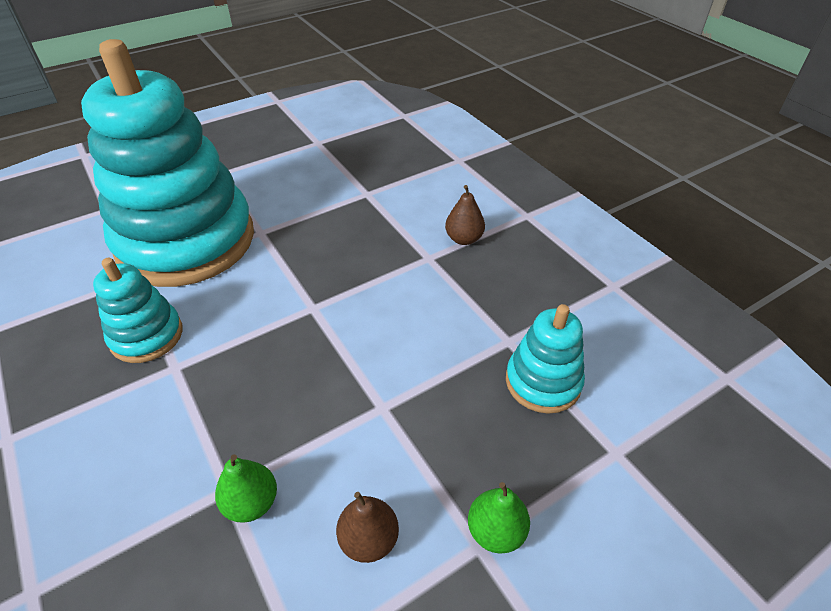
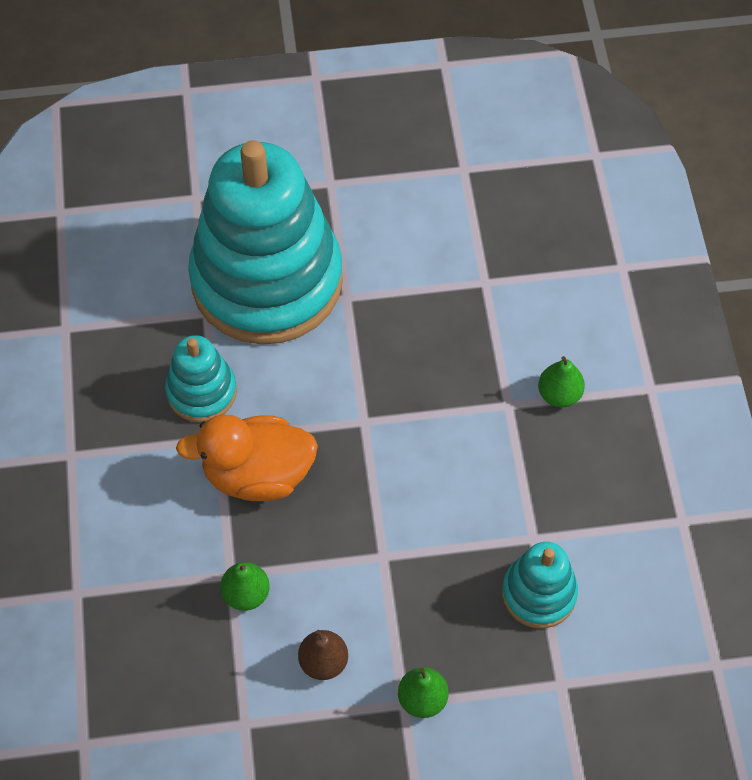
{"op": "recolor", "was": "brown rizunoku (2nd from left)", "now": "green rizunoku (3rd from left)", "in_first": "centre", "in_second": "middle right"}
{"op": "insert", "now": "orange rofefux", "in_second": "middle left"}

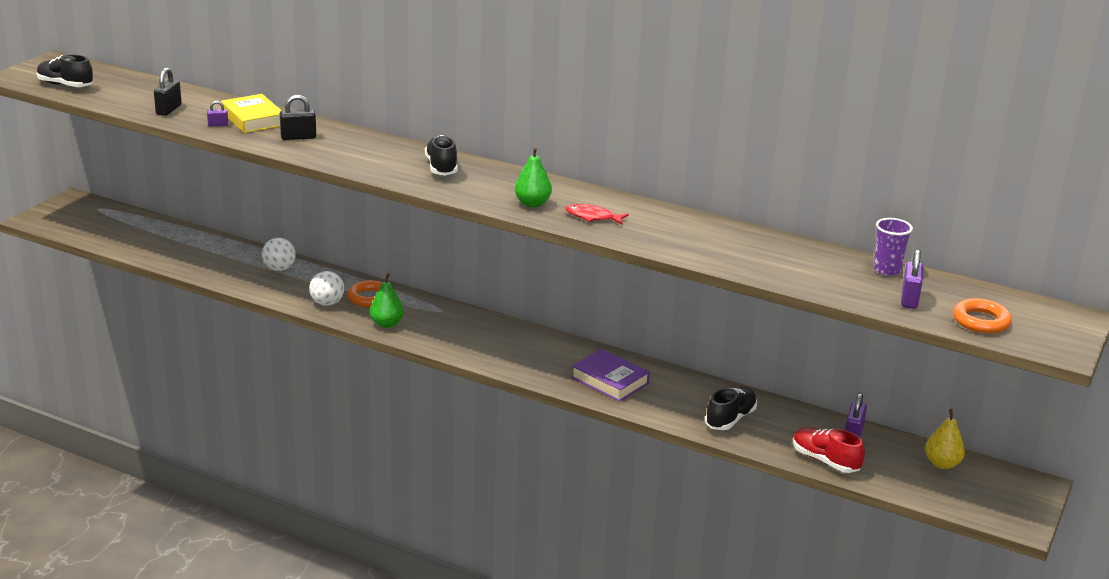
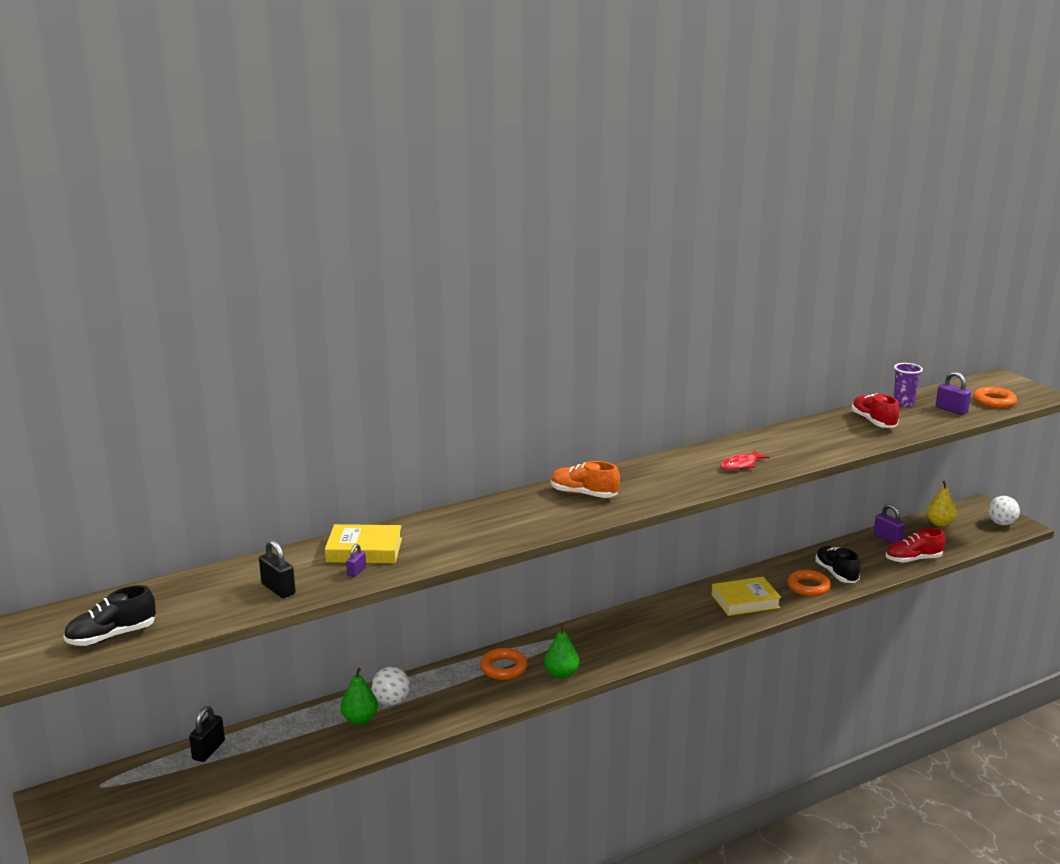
{"op": "move", "was": "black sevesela (2nd from left in the first image)", "now": "black sevesela (1st from left)", "in_first": "top left", "in_second": "bottom left"}
{"op": "recolor", "was": "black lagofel (2nd from left)", "now": "orange lagofel", "in_first": "top centre", "in_second": "centre"}
{"op": "move", "was": "green rizunoku (2nd from left in the first image)", "now": "green rizunoku (1st from left)", "in_first": "top centre", "in_second": "bottom centre"}
{"op": "move", "was": "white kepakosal (2nd from left)", "in_first": "middle left", "in_second": "middle right"}
{"op": "recolor", "was": "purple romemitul", "now": "yellow romemitul (2nd from left)", "in_first": "centre", "in_second": "bottom right"}
{"op": "insert", "now": "red lagofel (1st from left)", "in_second": "middle right"}
{"op": "insert", "now": "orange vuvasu (2nd from left)", "in_second": "bottom right"}

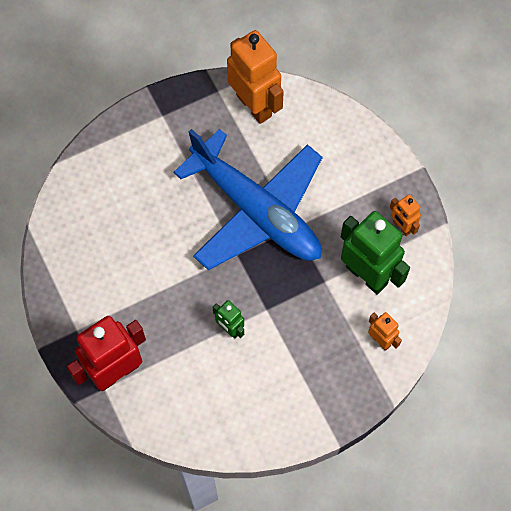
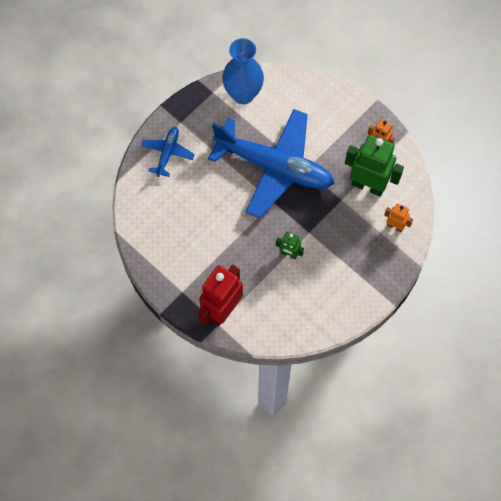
{"op": "replace", "was": "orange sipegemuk (1st from left)", "now": "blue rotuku", "in_first": "top centre", "in_second": "top centre"}
{"op": "insert", "now": "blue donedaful (1st from left)", "in_second": "top centre"}

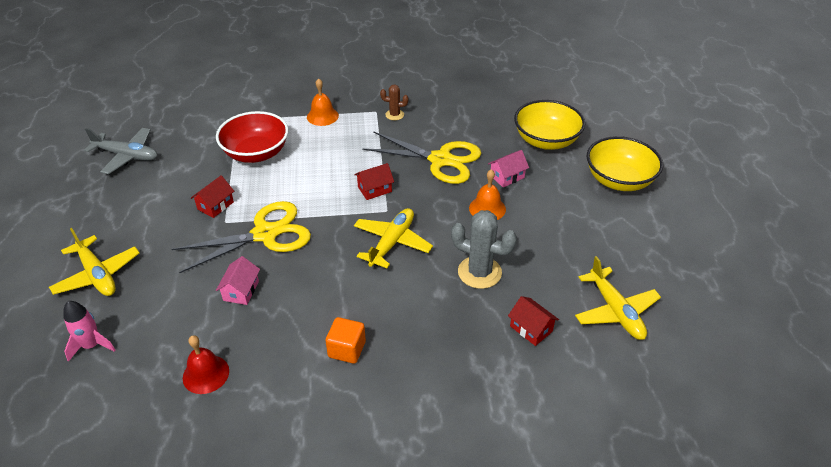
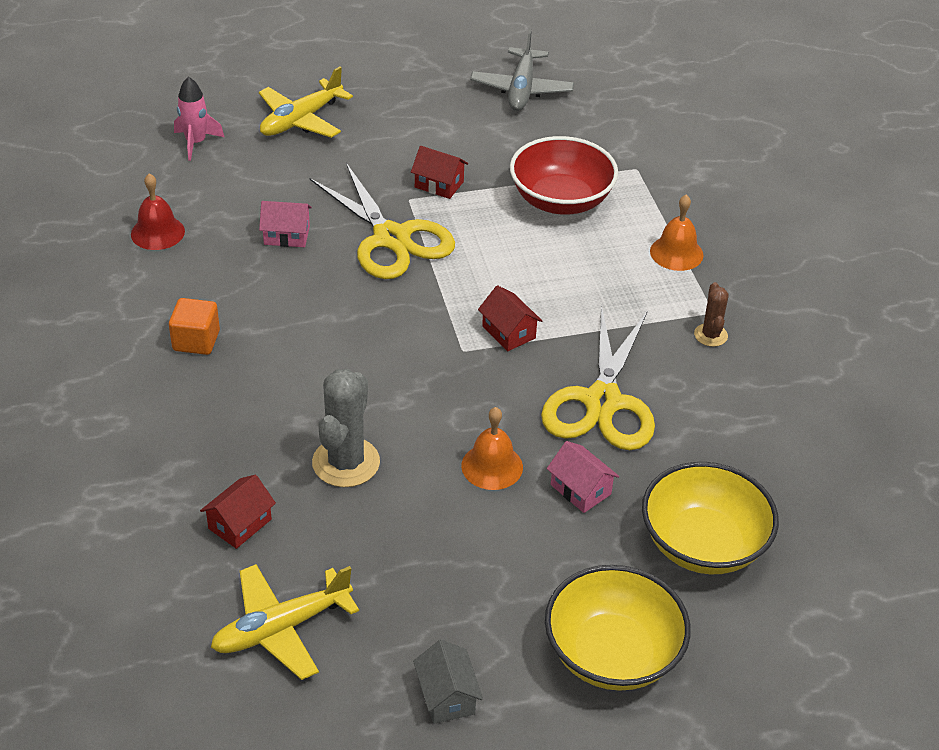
{"op": "delete", "was": "yellow donedaful (2nd from left)", "in_first": "centre"}
{"op": "insert", "now": "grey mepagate", "in_second": "bottom centre"}

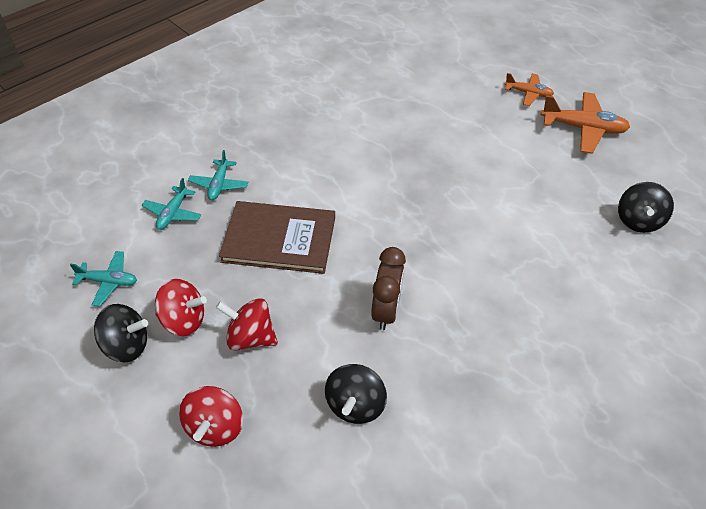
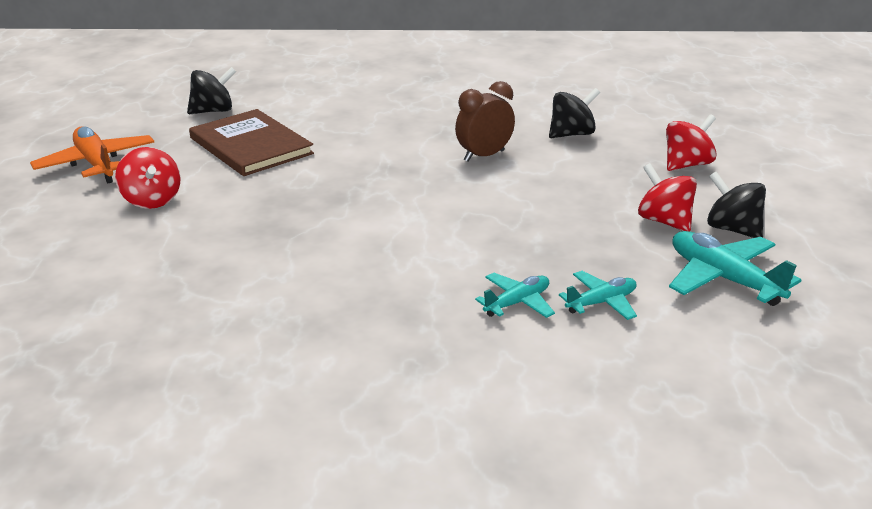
{"op": "delete", "was": "orange donedaful (1st from left)", "in_first": "top right"}
{"op": "move", "was": "brown romemitul", "in_first": "centre", "in_second": "top left"}
{"op": "resize", "was": "turquoise donedaful (1st from left in the first image)", "in_first": "middle left", "in_second": "middle right", "ratio": 1.67}
{"op": "move", "was": "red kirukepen (3rd from left in the first image)", "now": "red kirukepen (1st from left)", "in_first": "centre", "in_second": "middle left"}

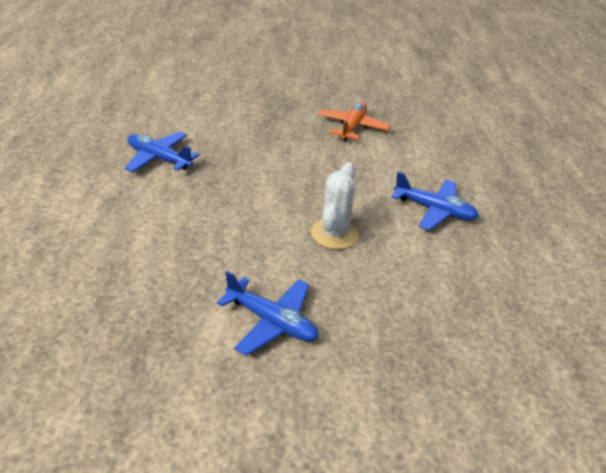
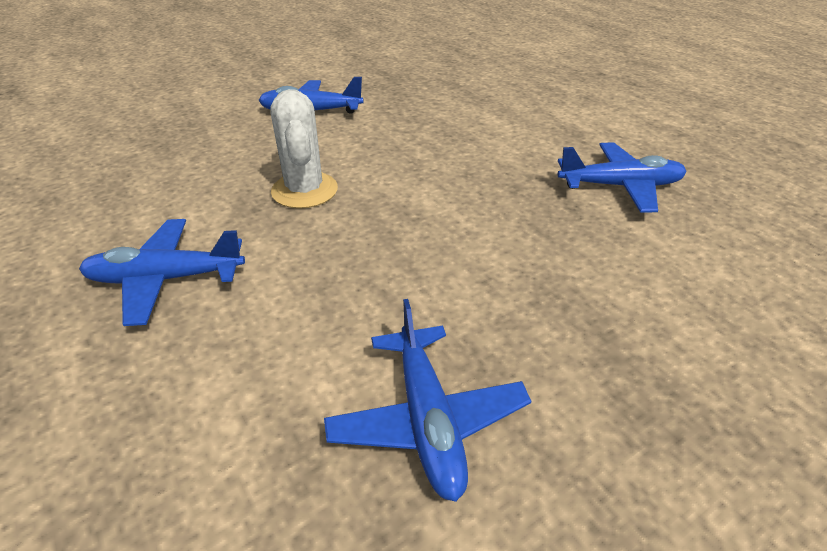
{"op": "recolor", "was": "orange donedaful", "now": "blue donedaful (3rd from left)", "in_first": "top centre", "in_second": "bottom centre"}

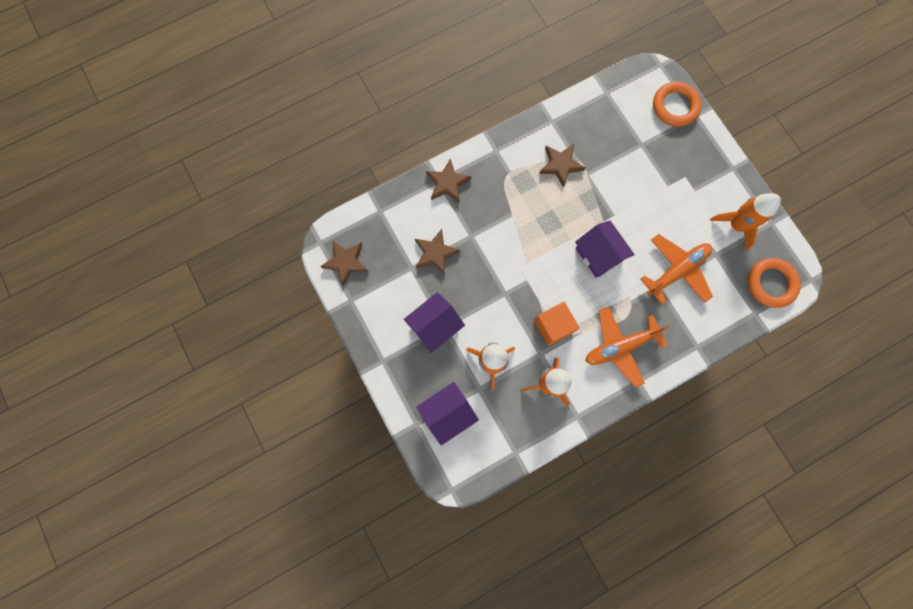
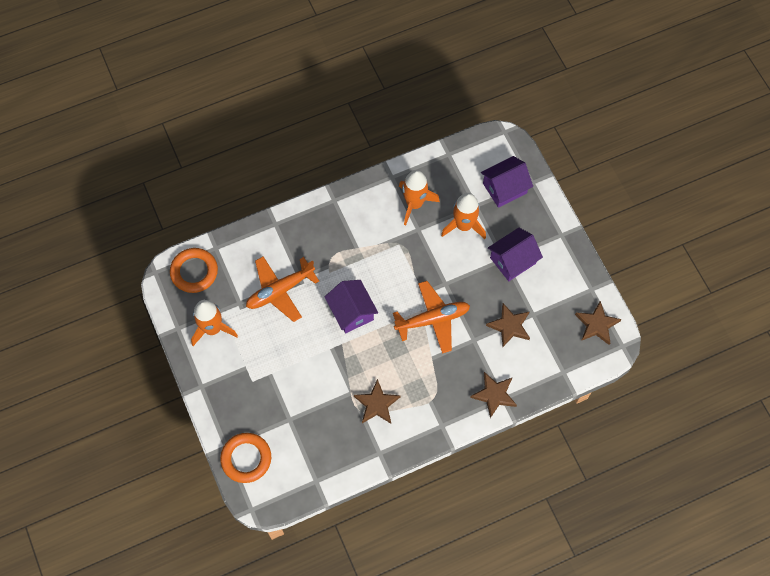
{"op": "delete", "was": "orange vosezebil", "in_first": "centre"}
{"op": "move", "was": "orange donedaful (1st from left in the first image)", "now": "orange donedaful (2nd from left)", "in_first": "middle right", "in_second": "centre"}

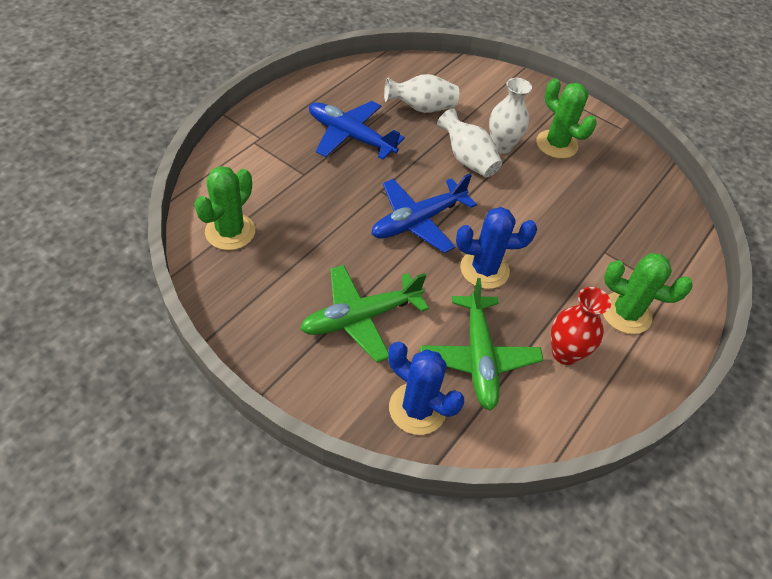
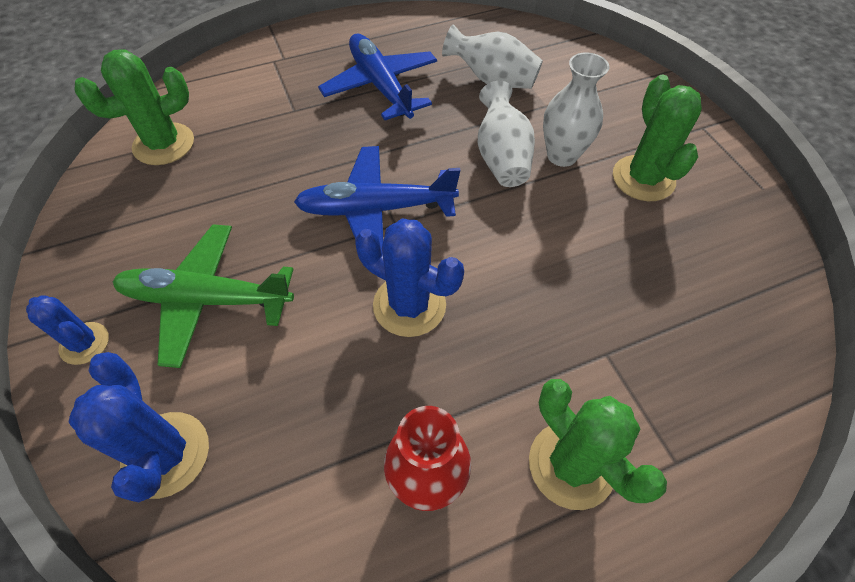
{"op": "delete", "was": "green donedaful (2nd from left)", "in_first": "centre"}
{"op": "insert", "now": "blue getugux (1st from left)", "in_second": "middle left"}

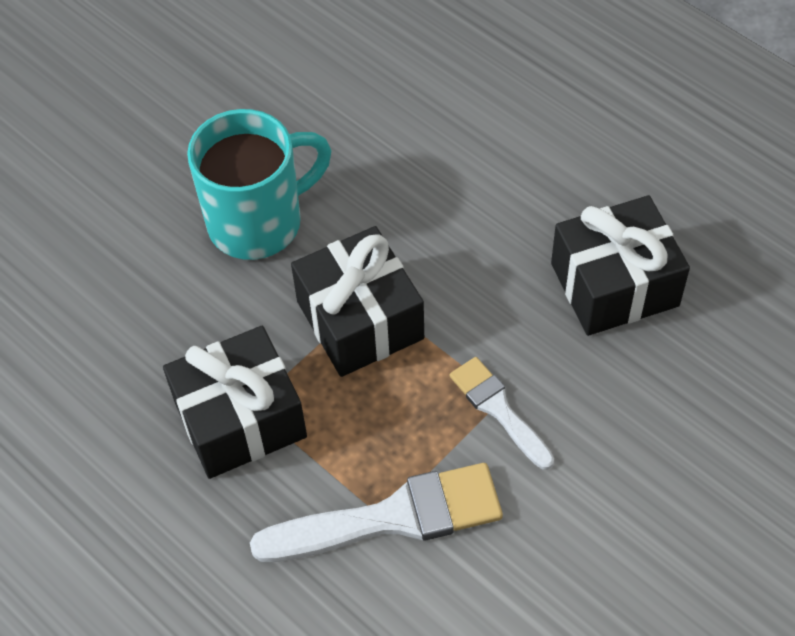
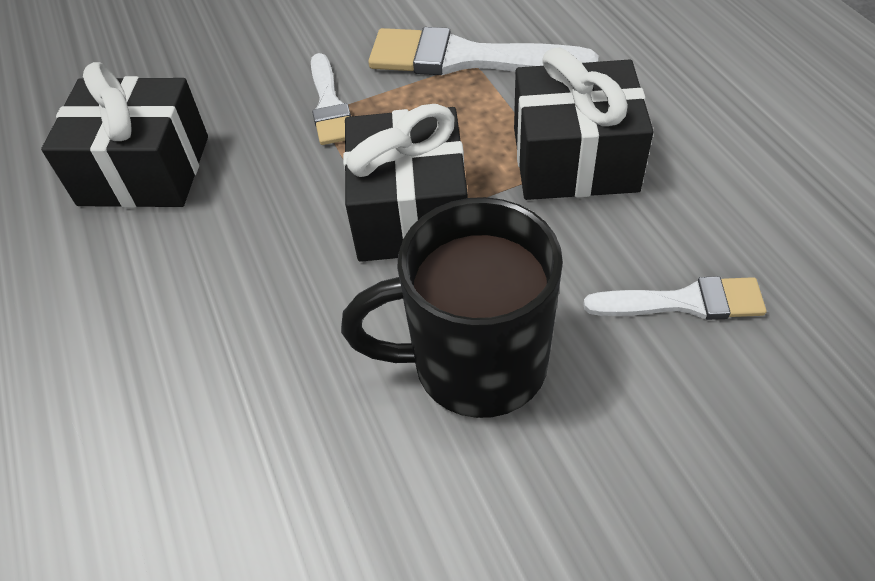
{"op": "recolor", "was": "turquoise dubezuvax", "now": "black dubezuvax", "in_first": "top left", "in_second": "centre"}
{"op": "insert", "now": "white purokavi (3rd from left)", "in_second": "middle right"}

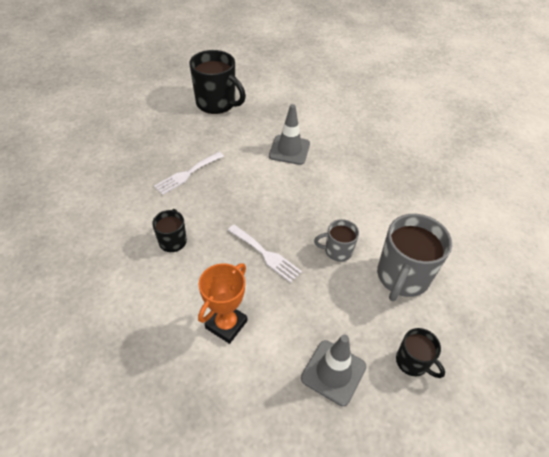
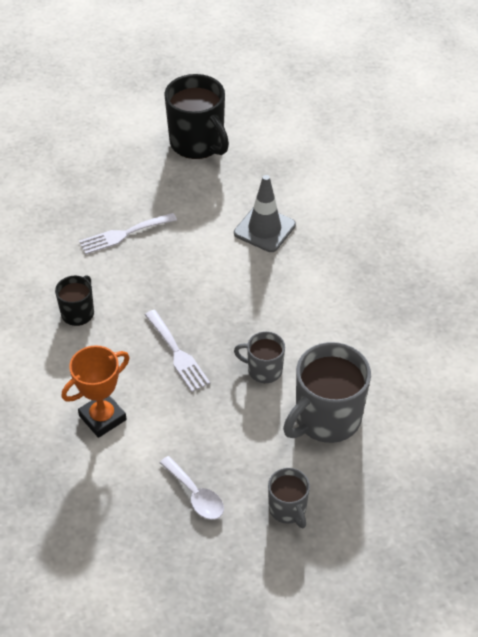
{"op": "recolor", "was": "black dubezuvax (3rd from left)", "now": "grey dubezuvax (2nd from left)", "in_first": "bottom right", "in_second": "bottom centre"}
{"op": "replace", "was": "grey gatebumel (2nd from left)", "now": "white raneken", "in_first": "bottom centre", "in_second": "bottom centre"}

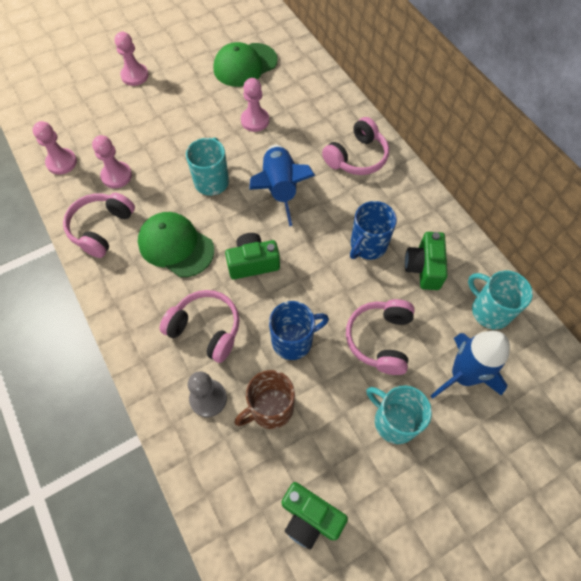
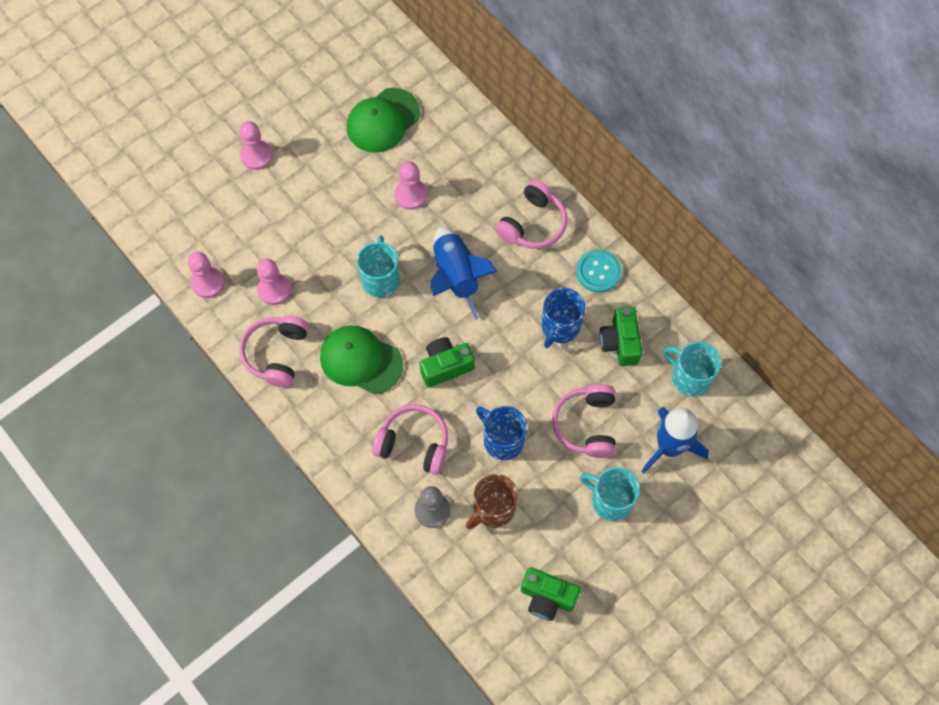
{"op": "rotate", "was": "blue dubezuvax (1st from left)", "in_first": "centre", "in_second": "centre", "clockwise": -105}
{"op": "insert", "now": "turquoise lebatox", "in_second": "centre"}

